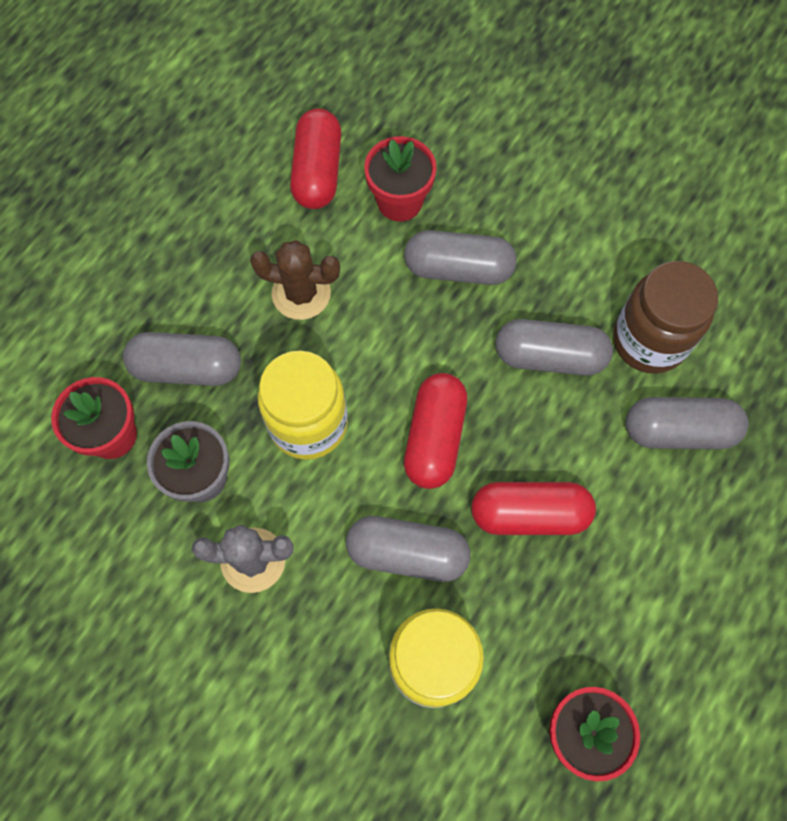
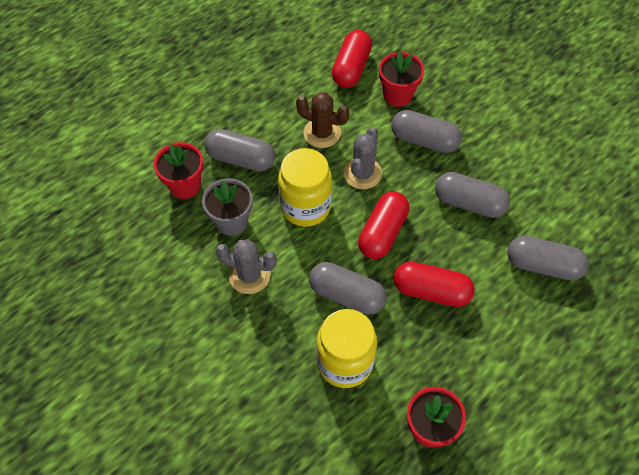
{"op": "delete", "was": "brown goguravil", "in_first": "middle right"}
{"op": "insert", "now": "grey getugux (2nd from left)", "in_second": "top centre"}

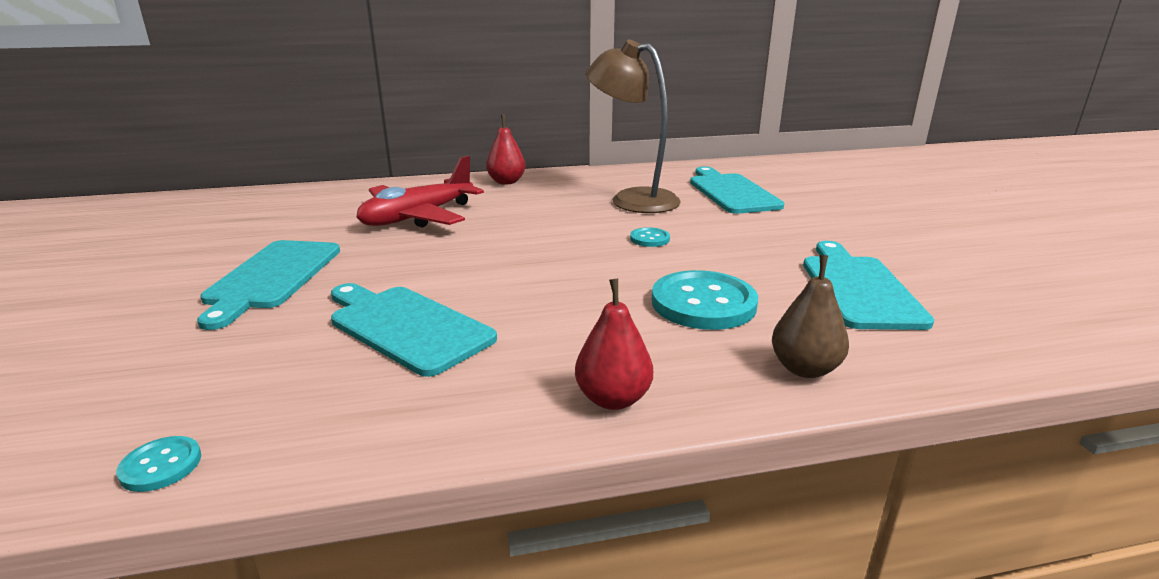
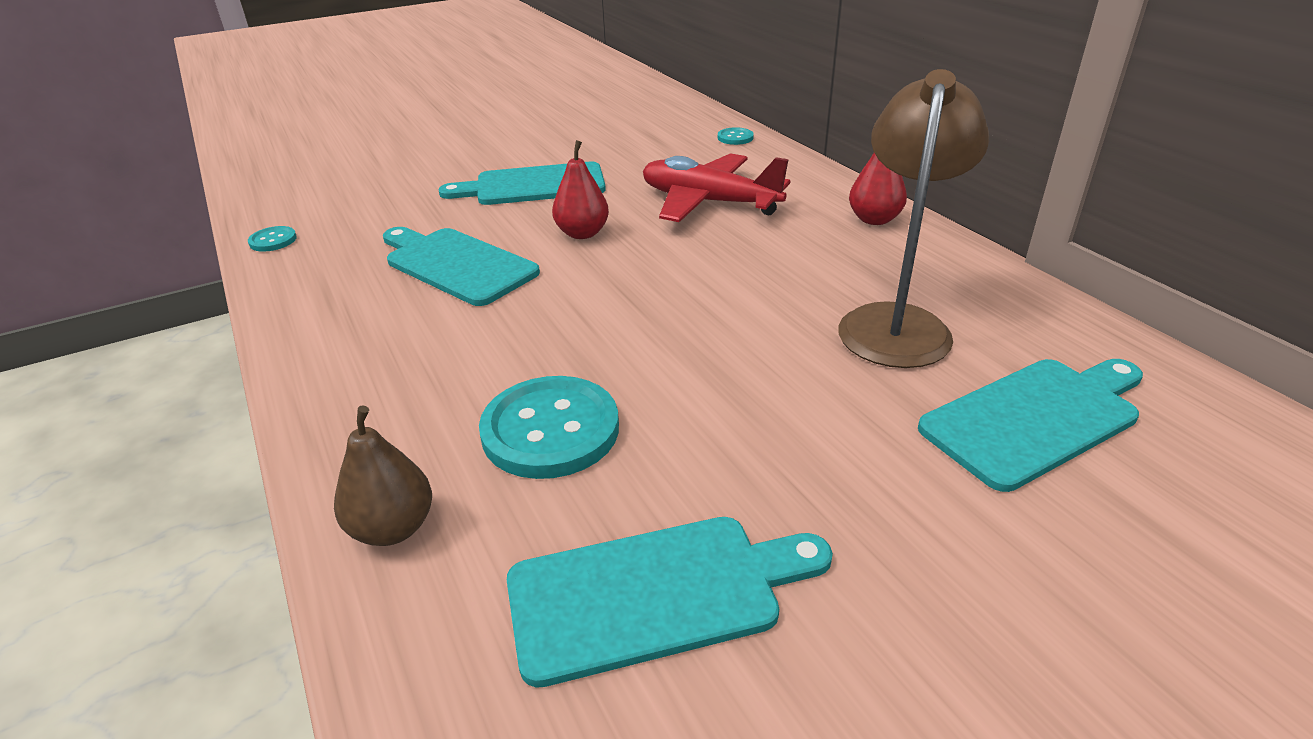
{"op": "move", "was": "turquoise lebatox (2nd from left in the first image)", "now": "turquoise lebatox (3rd from left)", "in_first": "centre", "in_second": "top centre"}
{"op": "move", "was": "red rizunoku (2nd from left in the first image)", "now": "red rizunoku (1st from left)", "in_first": "centre", "in_second": "top centre"}
{"op": "rotate", "was": "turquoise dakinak (2nd from left in the first image)", "in_first": "centre", "in_second": "centre", "clockwise": -75}

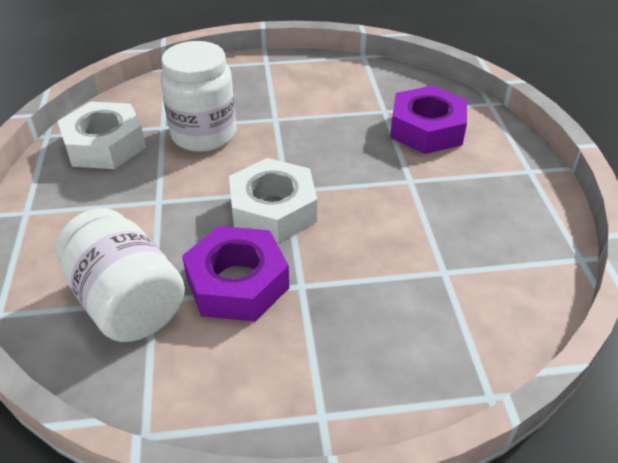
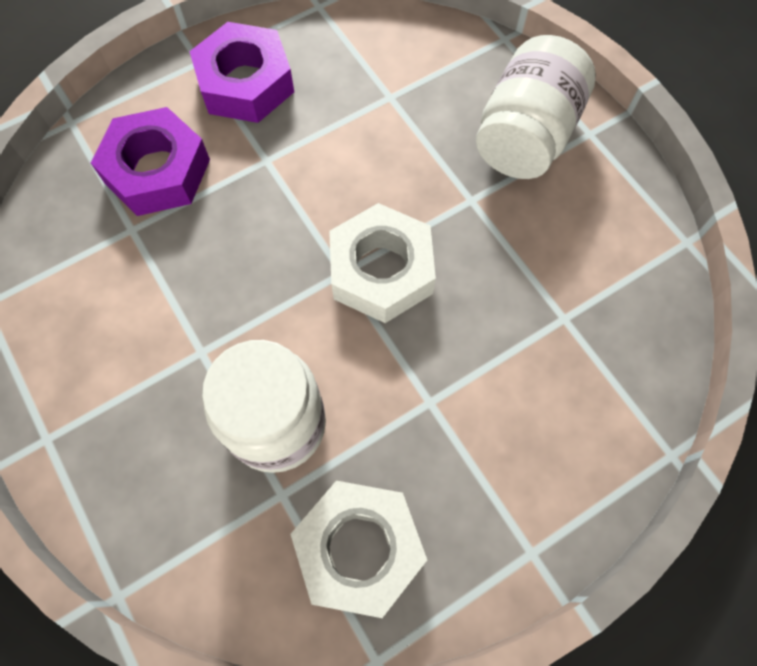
{"op": "move", "was": "white goguravil (1st from left in the first image)", "now": "white goguravil (2nd from left)", "in_first": "middle left", "in_second": "top right"}
{"op": "move", "was": "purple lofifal (1st from left in the first image)", "now": "purple lofifal (2nd from left)", "in_first": "centre", "in_second": "top left"}

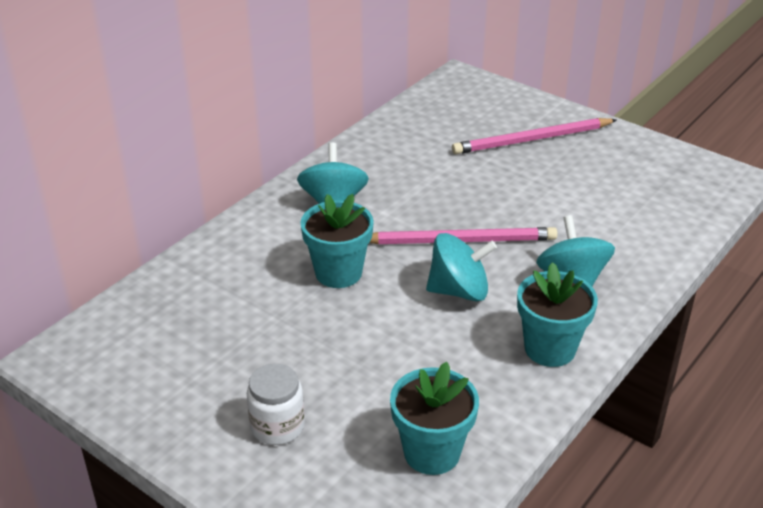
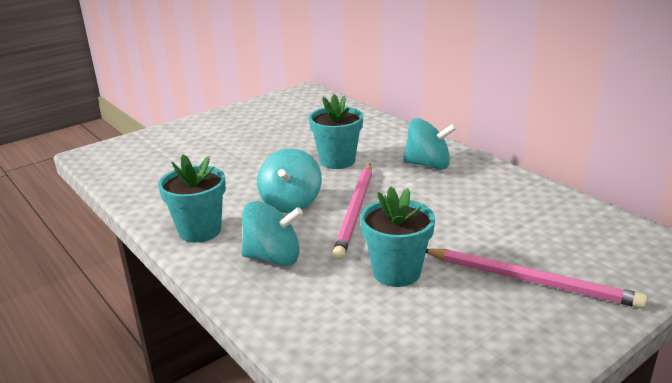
{"op": "rotate", "was": "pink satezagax (2nd from left)", "in_first": "top right", "in_second": "bottom right", "clockwise": 120}
{"op": "move", "was": "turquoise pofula (2nd from left in the first image)", "now": "turquoise pofula (3rd from left)", "in_first": "bottom centre", "in_second": "centre"}
{"op": "delete", "was": "white goguravil", "in_first": "bottom centre"}

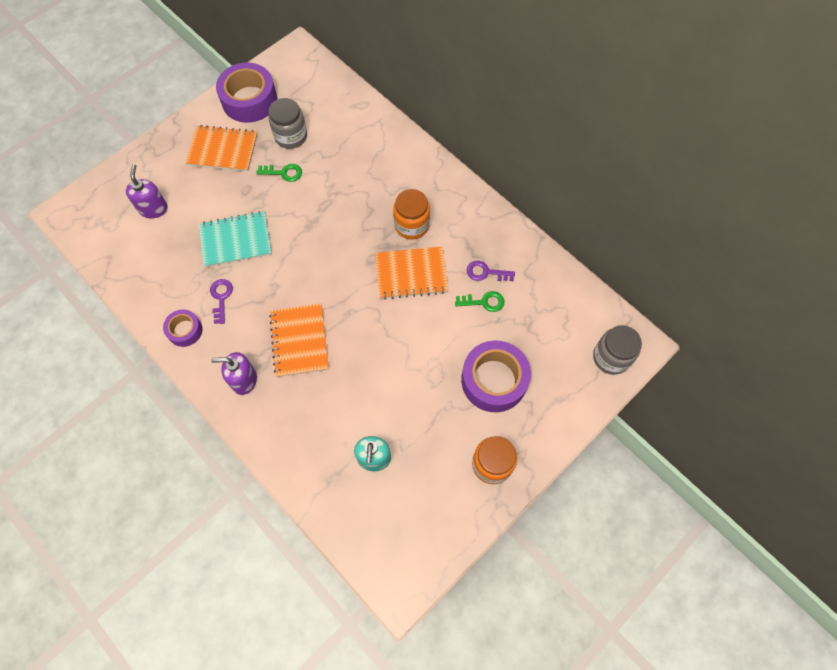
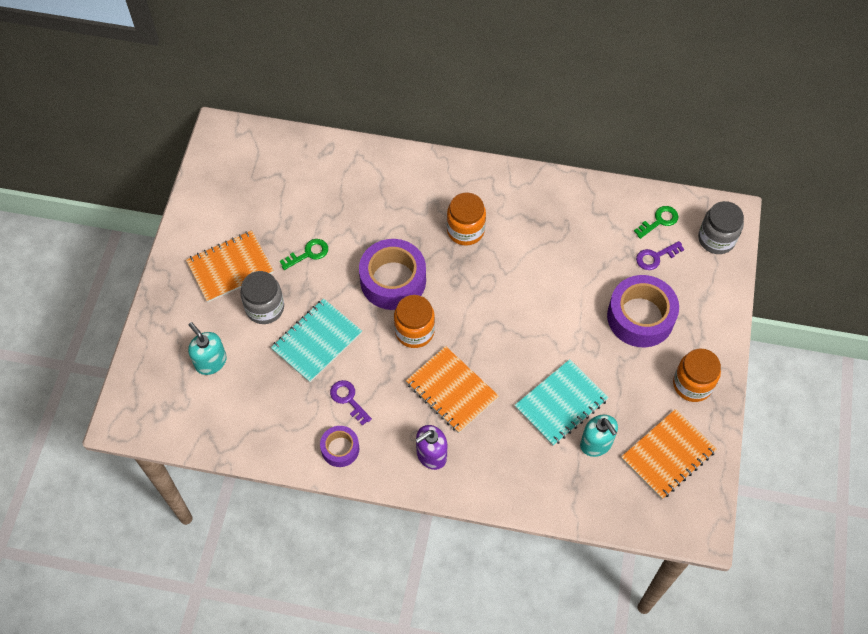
{"op": "move", "was": "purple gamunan (2nd from left)", "in_first": "top left", "in_second": "centre"}
{"op": "move", "was": "grey goguravil (1st from left)", "in_first": "top centre", "in_second": "middle left"}
{"op": "recolor", "was": "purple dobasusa (1st from left)", "now": "turquoise dobasusa (1st from left)", "in_first": "top left", "in_second": "middle left"}
{"op": "move", "was": "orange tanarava (3rd from left)", "in_first": "centre", "in_second": "bottom right"}
{"op": "move", "was": "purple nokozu (2nd from left)", "in_first": "centre", "in_second": "middle right"}
{"op": "move", "was": "green nokozu (2nd from left)", "in_first": "centre", "in_second": "middle right"}
{"op": "insert", "now": "orange goguravil (1st from left)", "in_second": "centre"}
{"op": "insert", "now": "turquoise tanarava (2nd from left)", "in_second": "centre"}

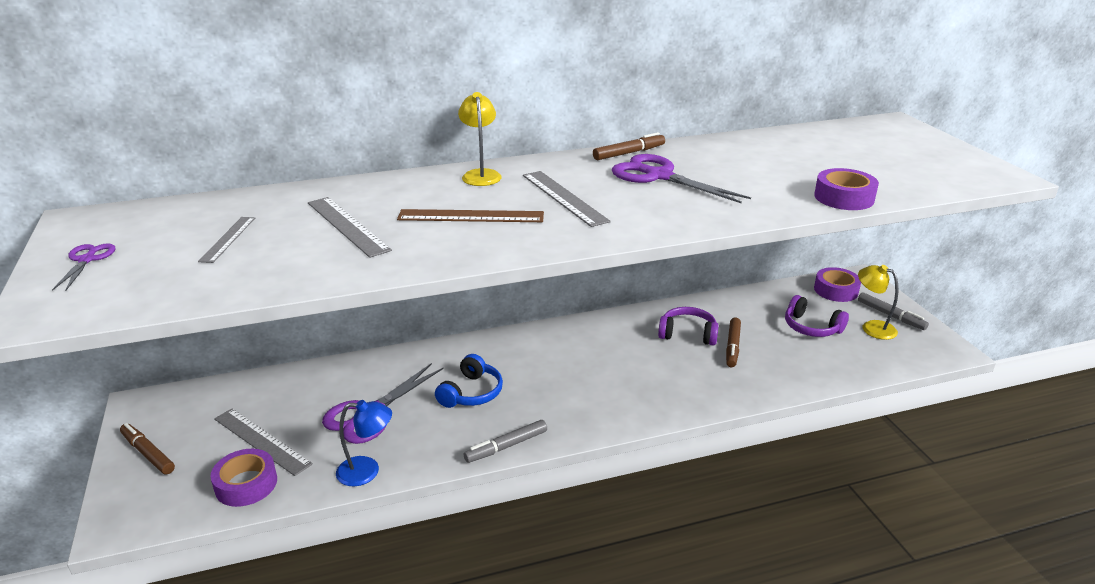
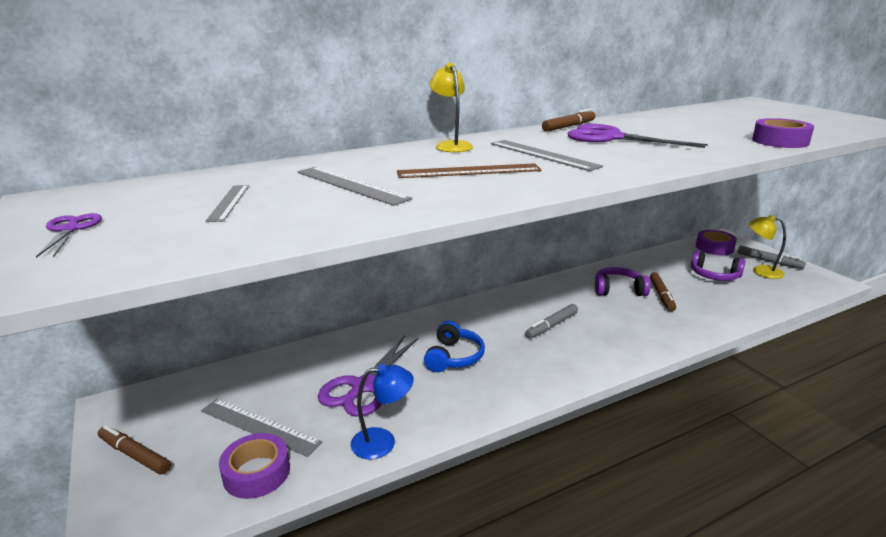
{"op": "move", "was": "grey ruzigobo (1st from left)", "in_first": "bottom centre", "in_second": "centre"}

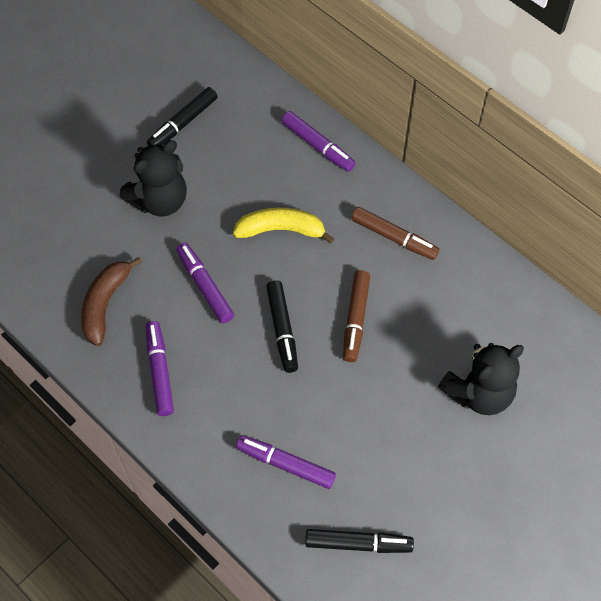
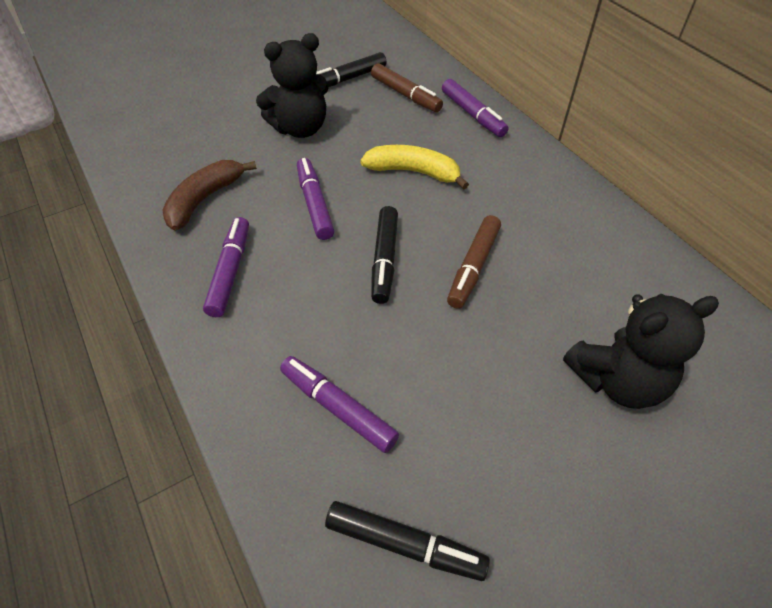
{"op": "move", "was": "brown ruzigobo (2nd from left in the first image)", "now": "brown ruzigobo (1st from left)", "in_first": "centre", "in_second": "top centre"}

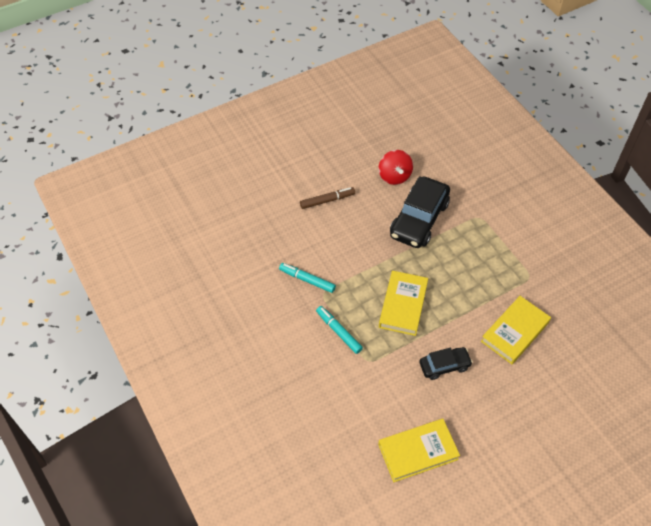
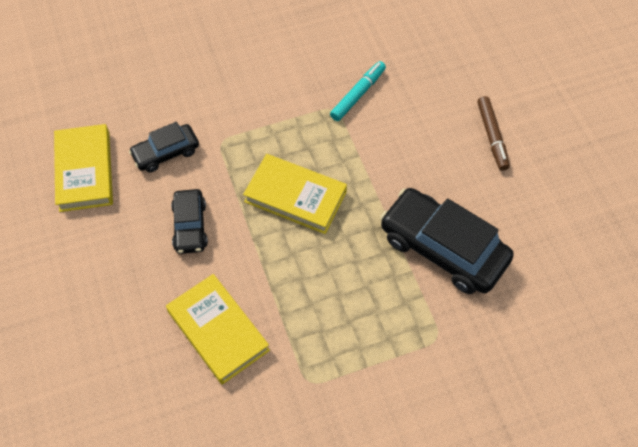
{"op": "delete", "was": "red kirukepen", "in_first": "top centre"}
{"op": "delete", "was": "turquoise ruzigobo (2nd from left)", "in_first": "centre"}
{"op": "insert", "now": "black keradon (1st from left)", "in_second": "top left"}

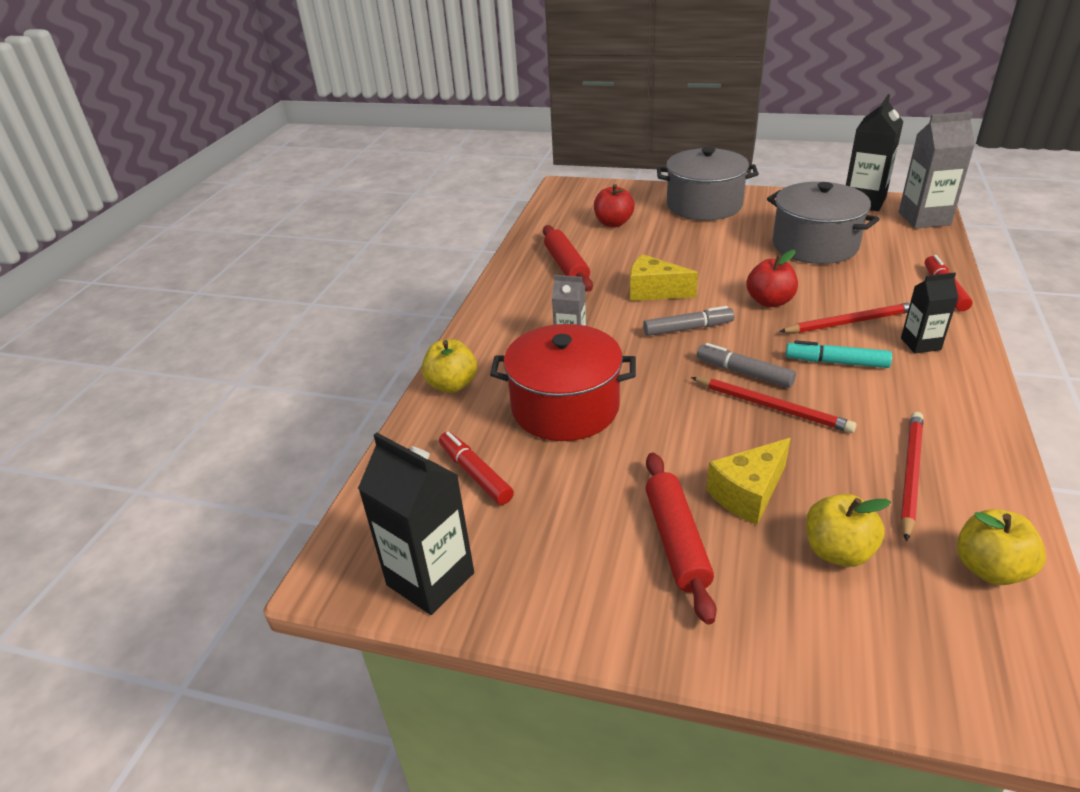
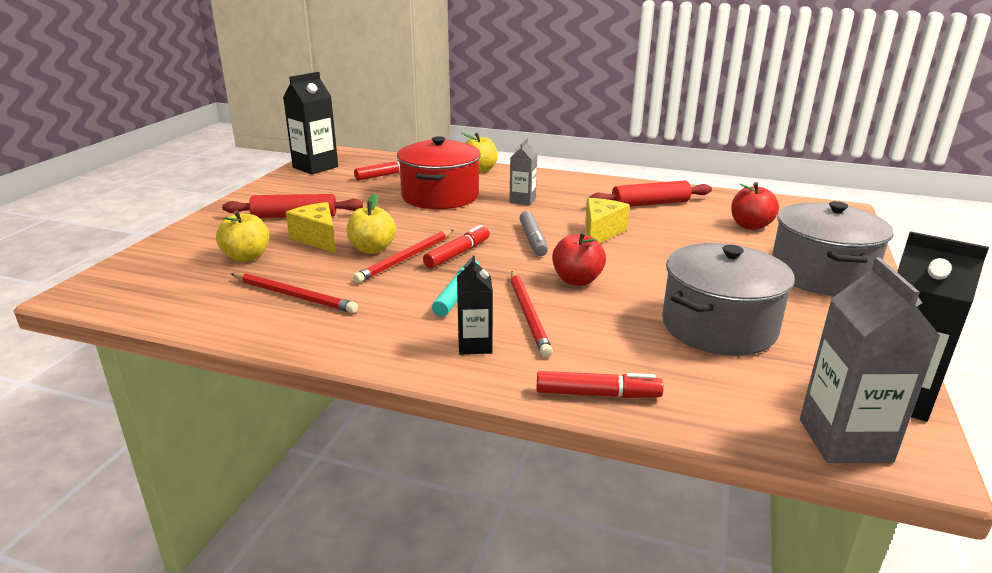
{"op": "recolor", "was": "grey ruzigobo (2nd from left)", "now": "red ruzigobo (2nd from left)", "in_first": "middle right", "in_second": "centre"}
{"op": "move", "was": "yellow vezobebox (3rd from left in the first image)", "now": "yellow vezobebox (2nd from left)", "in_first": "bottom right", "in_second": "centre"}

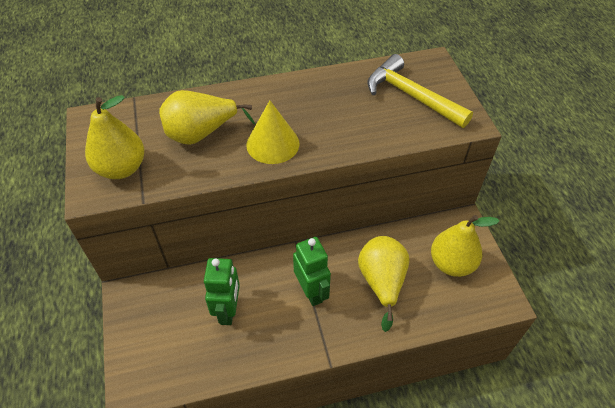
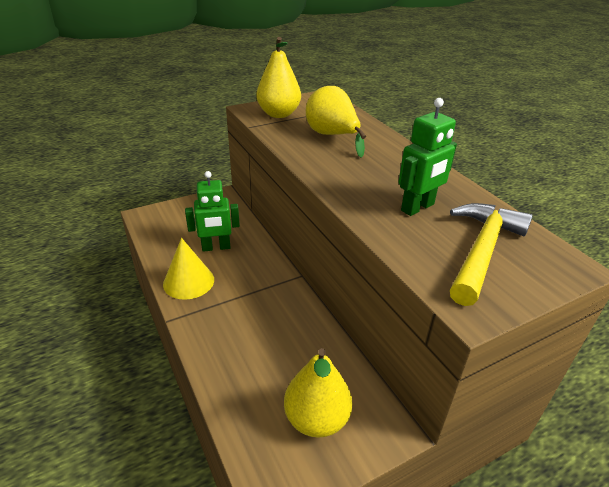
{"op": "move", "was": "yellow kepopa", "in_first": "top centre", "in_second": "middle left"}
{"op": "delete", "was": "yellow rizunoku (3rd from left)", "in_first": "bottom centre"}
{"op": "move", "was": "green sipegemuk (2nd from left)", "in_first": "centre", "in_second": "top right"}

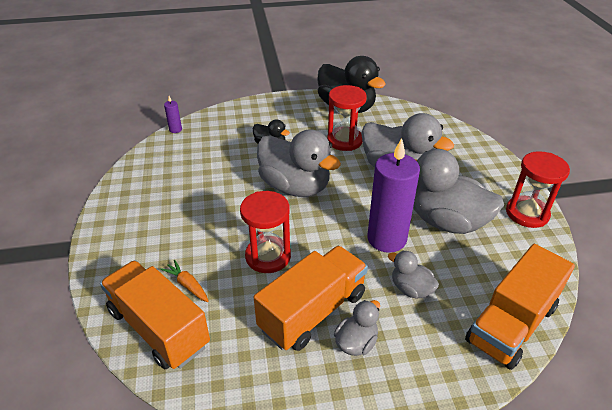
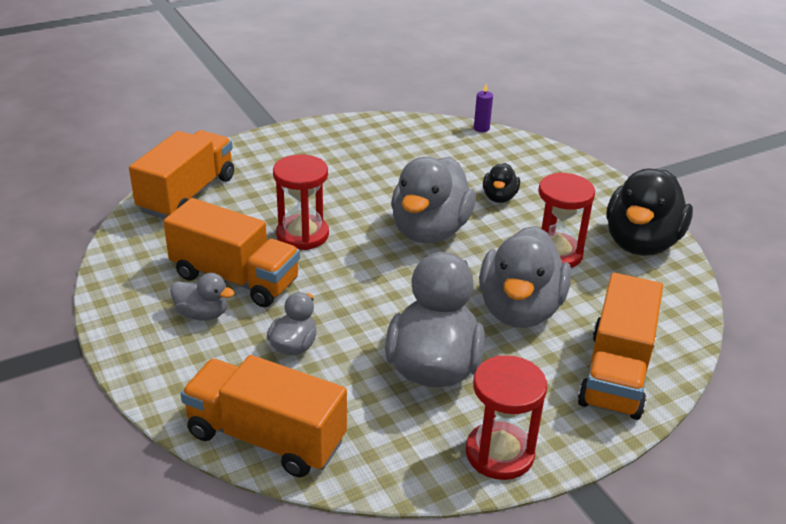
{"op": "delete", "was": "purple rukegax (2nd from left)", "in_first": "centre"}
{"op": "delete", "was": "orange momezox", "in_first": "bottom left"}
{"op": "insert", "now": "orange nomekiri (4th from left)", "in_second": "middle right"}

